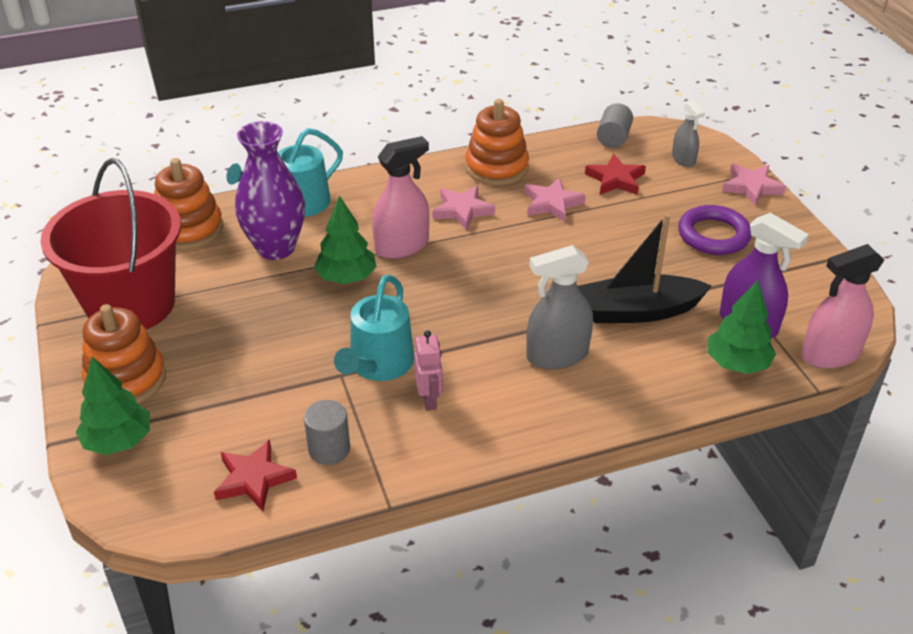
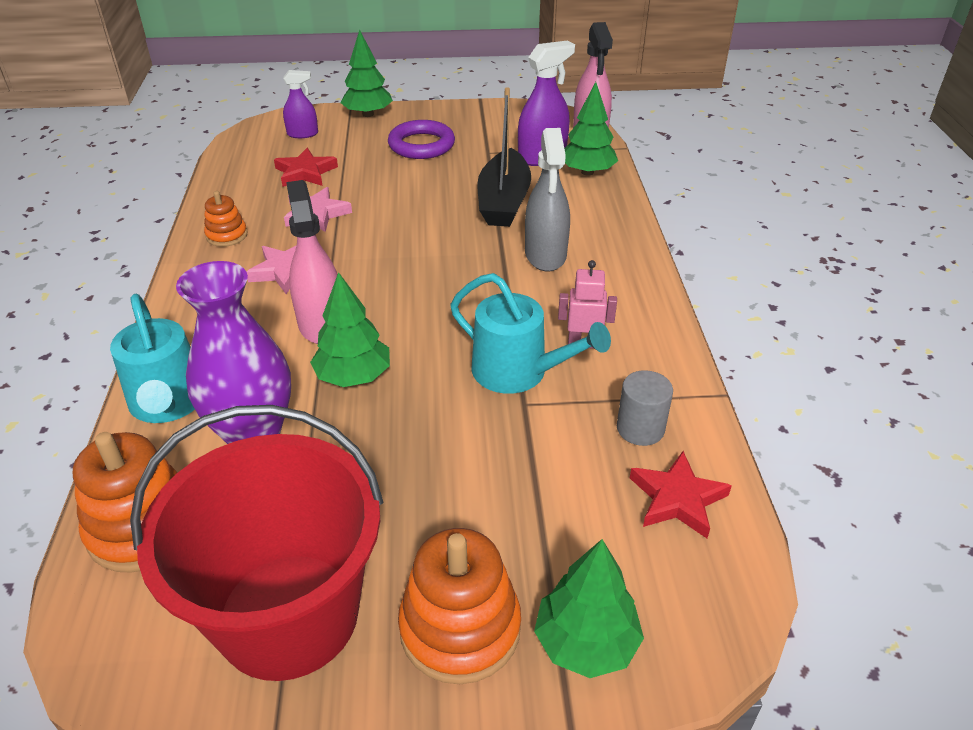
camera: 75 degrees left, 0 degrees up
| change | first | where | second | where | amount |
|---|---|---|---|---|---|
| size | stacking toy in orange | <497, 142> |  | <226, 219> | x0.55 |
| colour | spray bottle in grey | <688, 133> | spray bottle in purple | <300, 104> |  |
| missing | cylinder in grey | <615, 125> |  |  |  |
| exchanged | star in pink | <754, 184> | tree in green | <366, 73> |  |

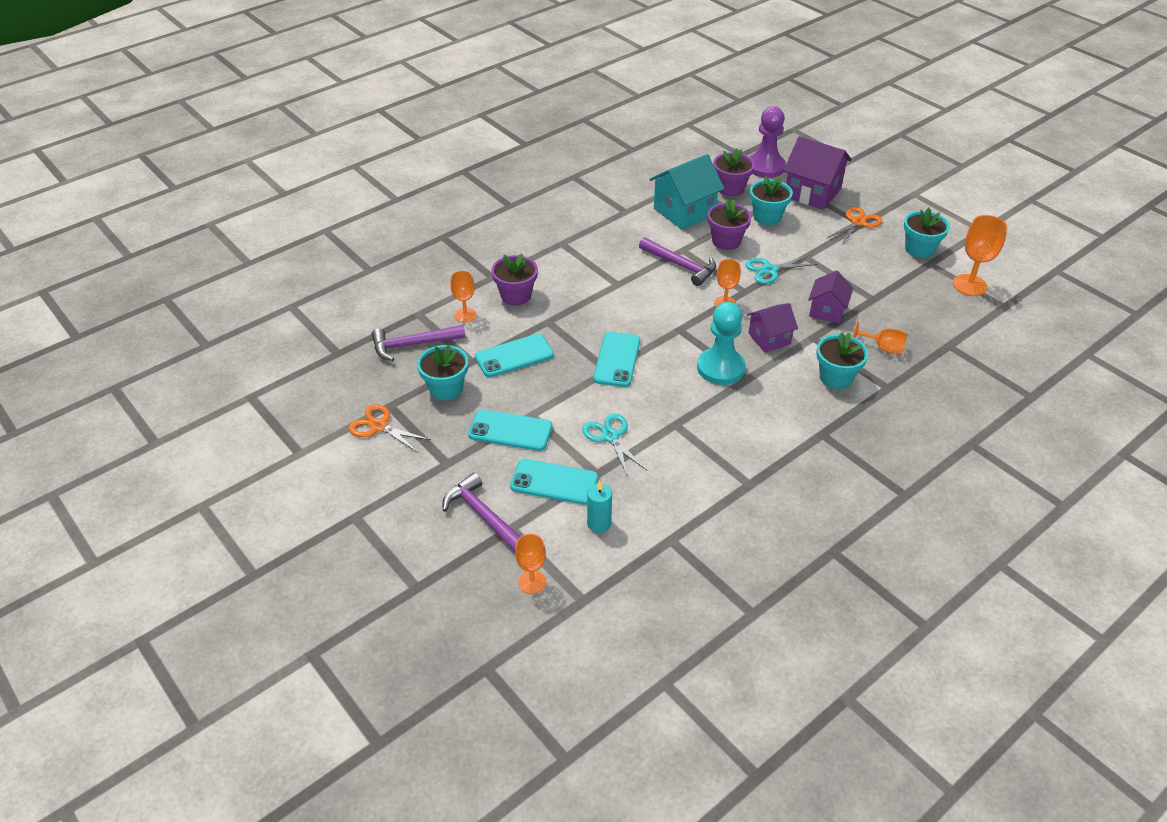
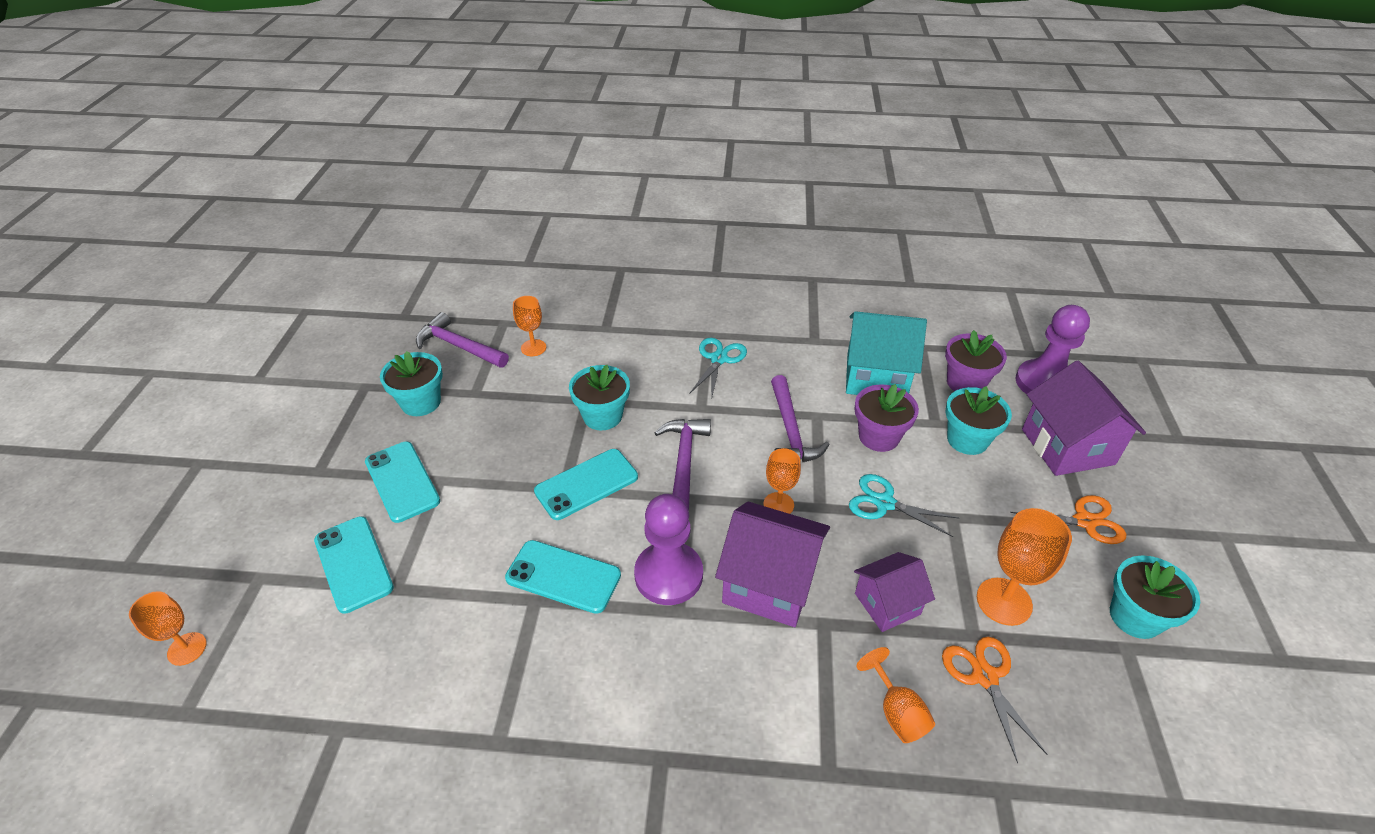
camera: 45 degrees right, 0 degrees up
| change | first | where | second | where | amount |
|---|---|---|---|---|---|
| relocated | goblet in orange | <980, 255> |  | <1024, 567> |  |
| missing | flower pot in purple | <514, 279> |  |  |  |
| colour | pawn in turquoise | <721, 343> | pawn in purple | <668, 549> |  |
| size | house in purple | <772, 327> |  | <772, 564> | x1.63 |
| relocated | flower pot in turquoise | <842, 360> |  | <599, 397> |  |
| relocated | phone in turquoise | <514, 355> |  | <563, 577> |  |
| relocated | scissors in orange | <389, 428> |  | <995, 700> |  |
| relocated | scissors in turquoise | <614, 445> |  | <718, 369> |  |
| relocated | hammer in purple | <482, 512> |  | <682, 464> |  |
| missing | candle in turquoise | <599, 507> |  |  |  |

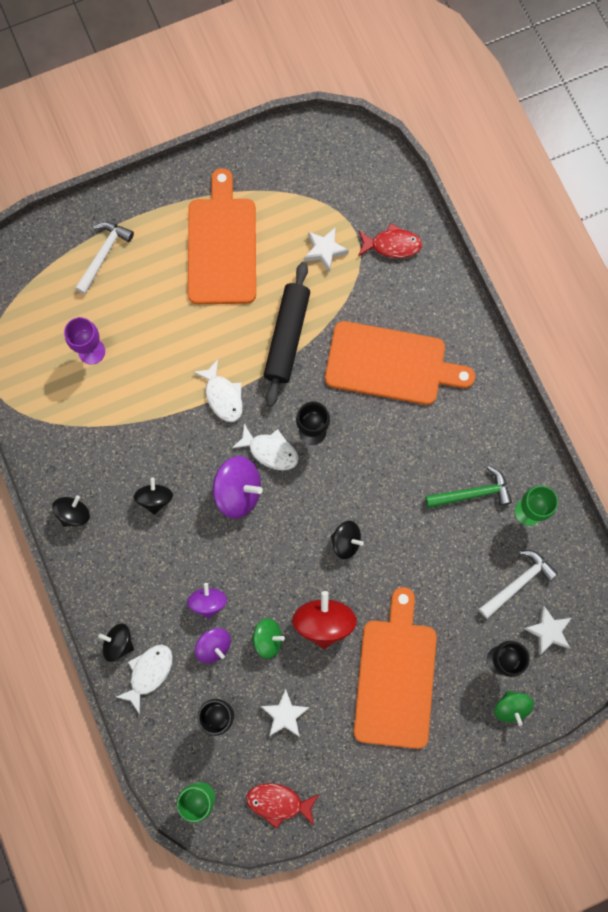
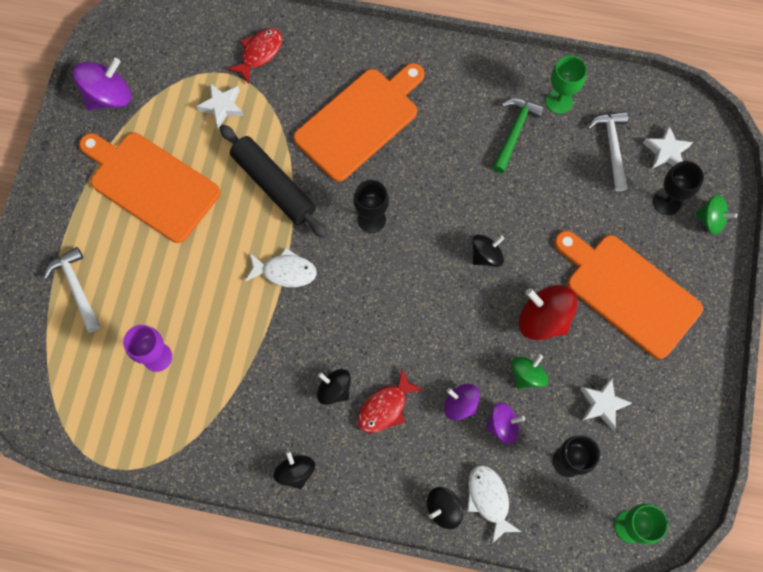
camera: 55 degrees left, 5 degrees down
| change | first | where | second | where | amount |
|---|---|---|---|---|---|
| missing | fish in white | <265, 447> |  |  |  |
| relocated | spinning top in purple | <238, 487> |  | <102, 84> |  |
| relocated | fish in red | <282, 806> |  | <390, 401> |  |

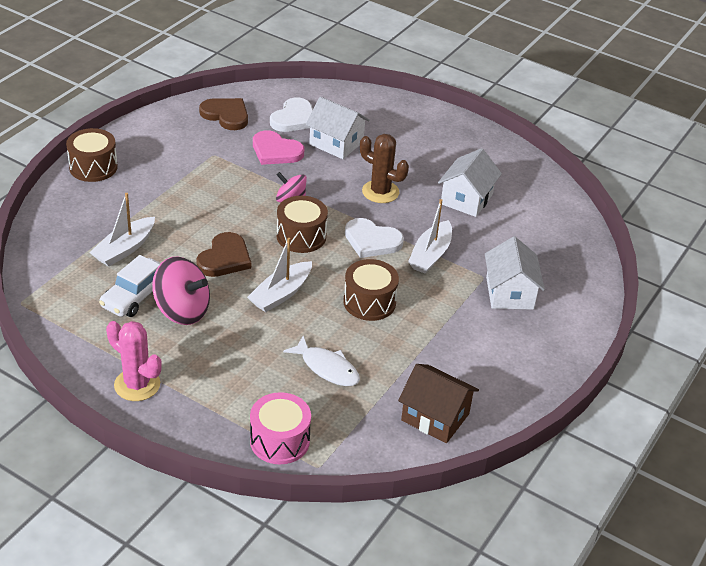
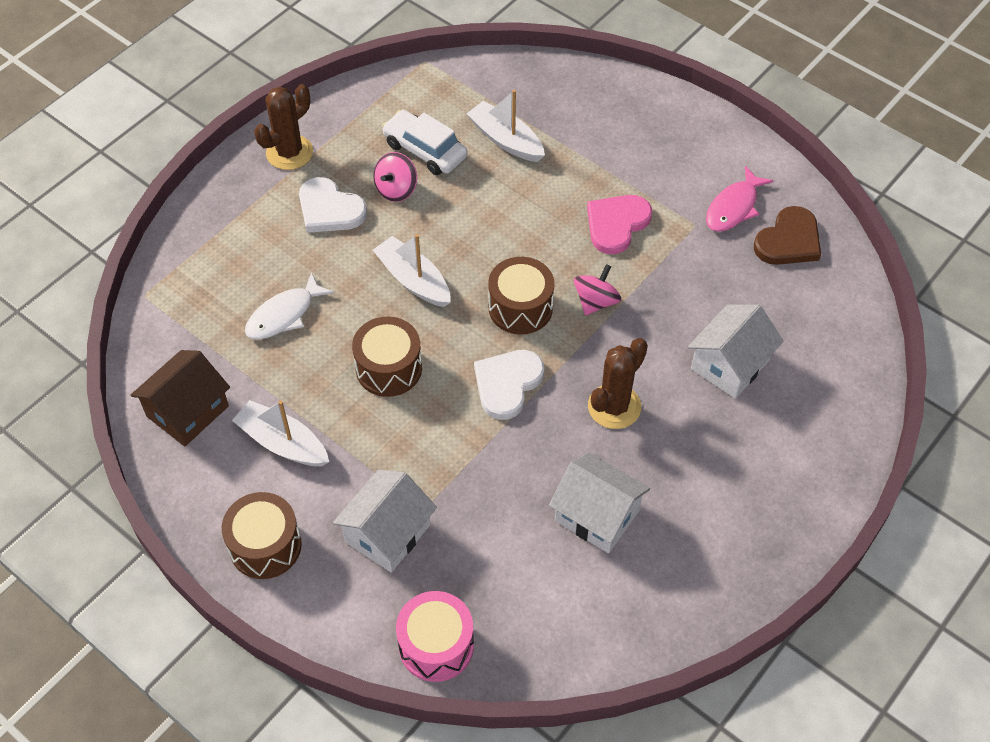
camera: 100 degrees right, 15 degrees up
| change | first | where | second | where | amount |
|---|---|---|---|---|---|
| relocated | heart in white | <291, 114> |  | <333, 205> |  |
| relocated | drum in brown | <92, 155> |  | <262, 535> |  |
| relocated | heart in pink | <278, 147> |  | <619, 224> |  |
| relocated | boat in white | <430, 236> |  | <280, 433> |  |
| missing | heart in brown | <223, 254> |  |  |  |
| spun | house in white | <515, 273> |  | <385, 521> | 60 degrees counterclockwise |
| size | spinning top in pink | <181, 290> |  | <395, 177> | x0.62 |
| colour | cactus in pink | <134, 361> | cactus in brown | <283, 127> |  |
| relocated | drum in pink | <280, 428> |  | <435, 636> |  |
| appeared |  |  | fish in pink | <739, 199> |  |

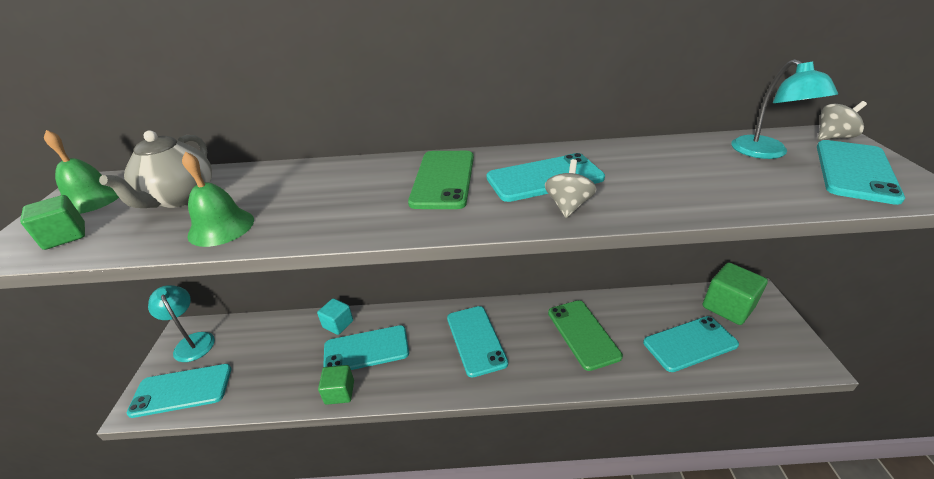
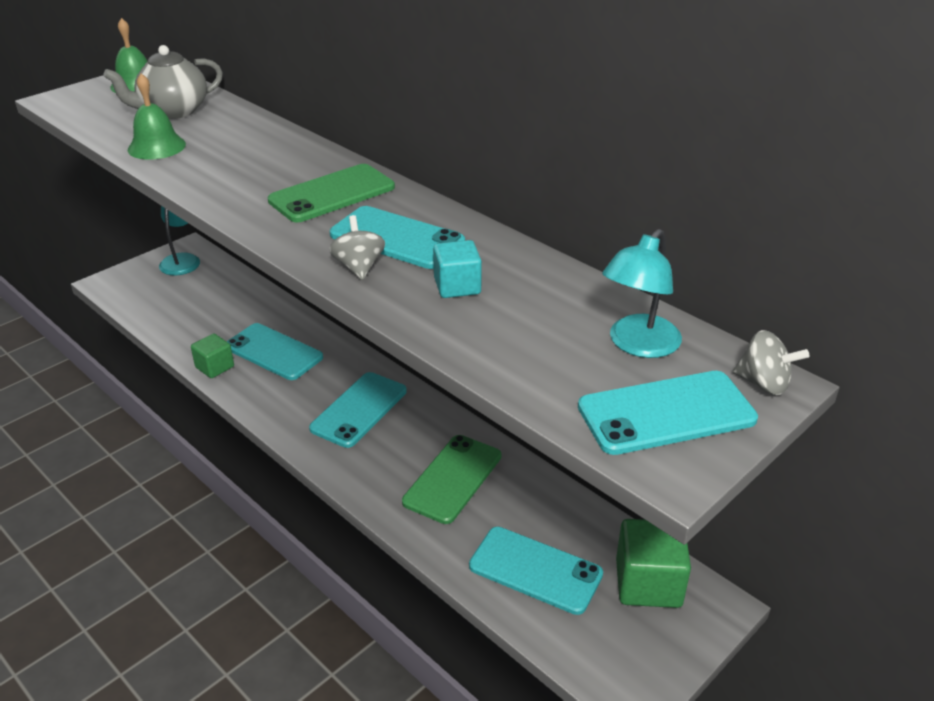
camera: 45 degrees right, 0 degrees up
| change | first | where | second | where | amount |
|---|---|---|---|---|---|
| spun | spinning top in grey | <571, 188> |  | <357, 247> | 75 degrees counterclockwise |
| missing | cube in green | <52, 222> |  |  |  |
| relocated | cube in turquoise | <335, 316> |  | <457, 269> |  |
| missing | phone in turquoise | <179, 391> |  |  |  |

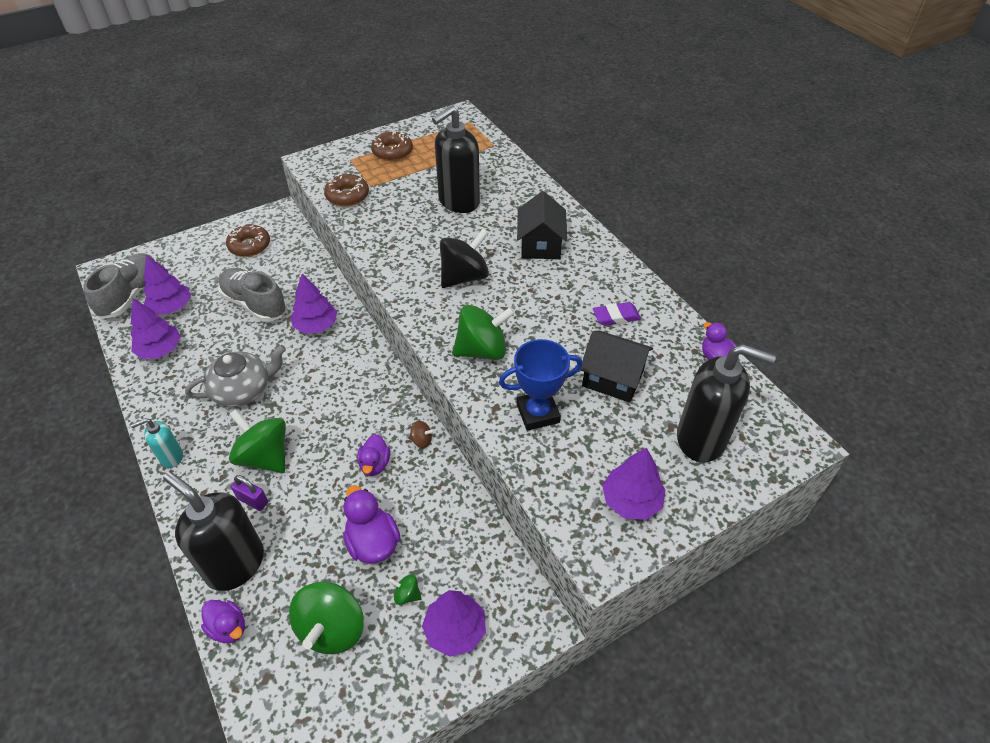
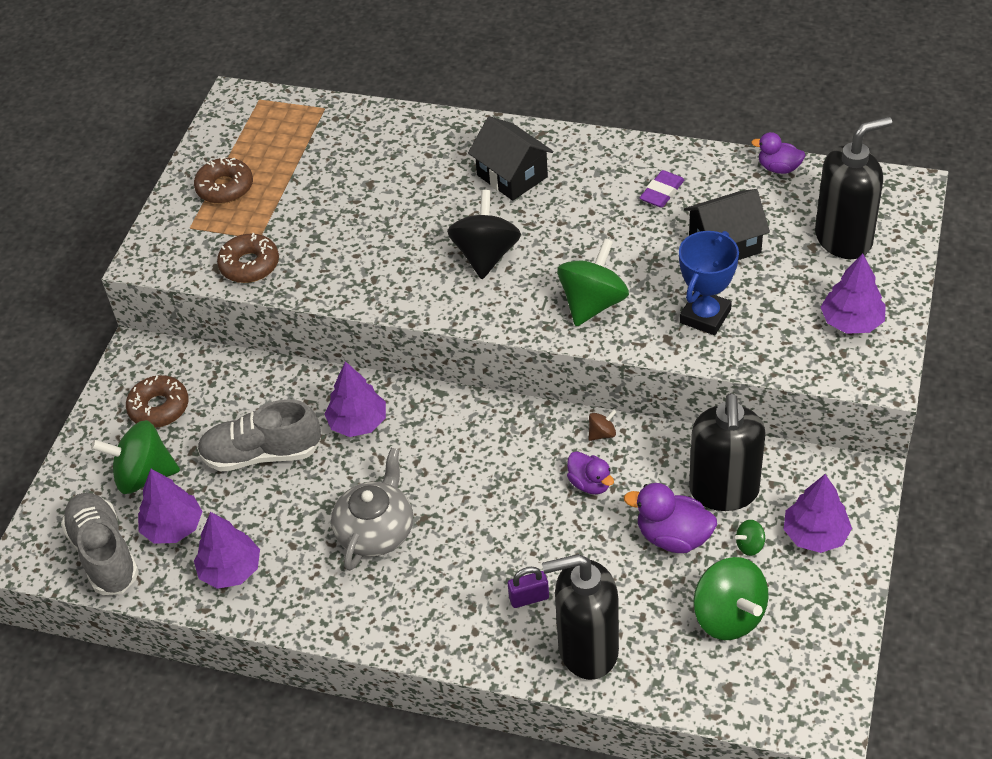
camera: 40 degrees left, 0 degrees up
| change | first | where | second | where | amount |
|---|---|---|---|---|---|
| relocated | soap dispenser in black | <456, 159> |  | <727, 452> |  |
| relocated | spinning top in green | <257, 441> |  | <135, 457> |  |
| missing | soap dispenser in turquoise | <157, 443> |  |  |  |
| missing | duck in purple | <223, 621> |  |  |  |

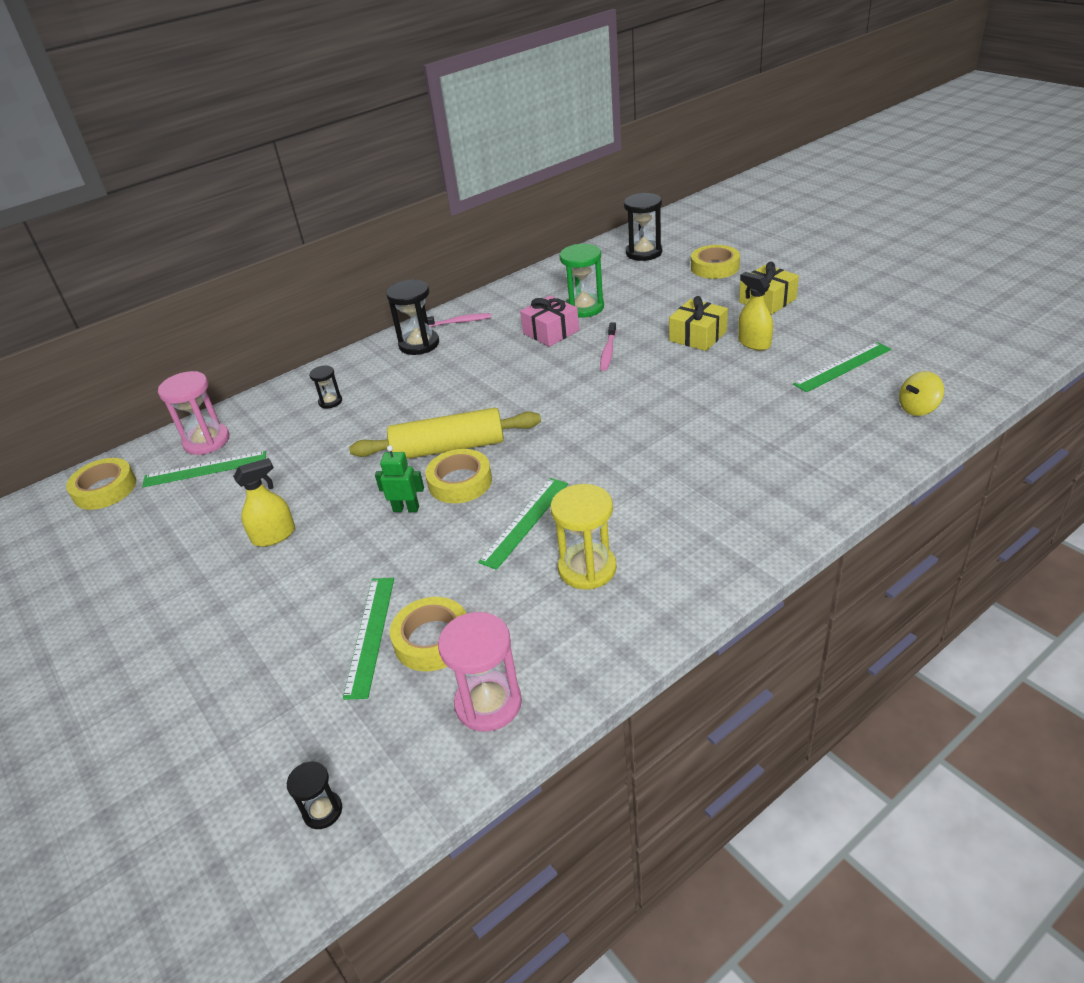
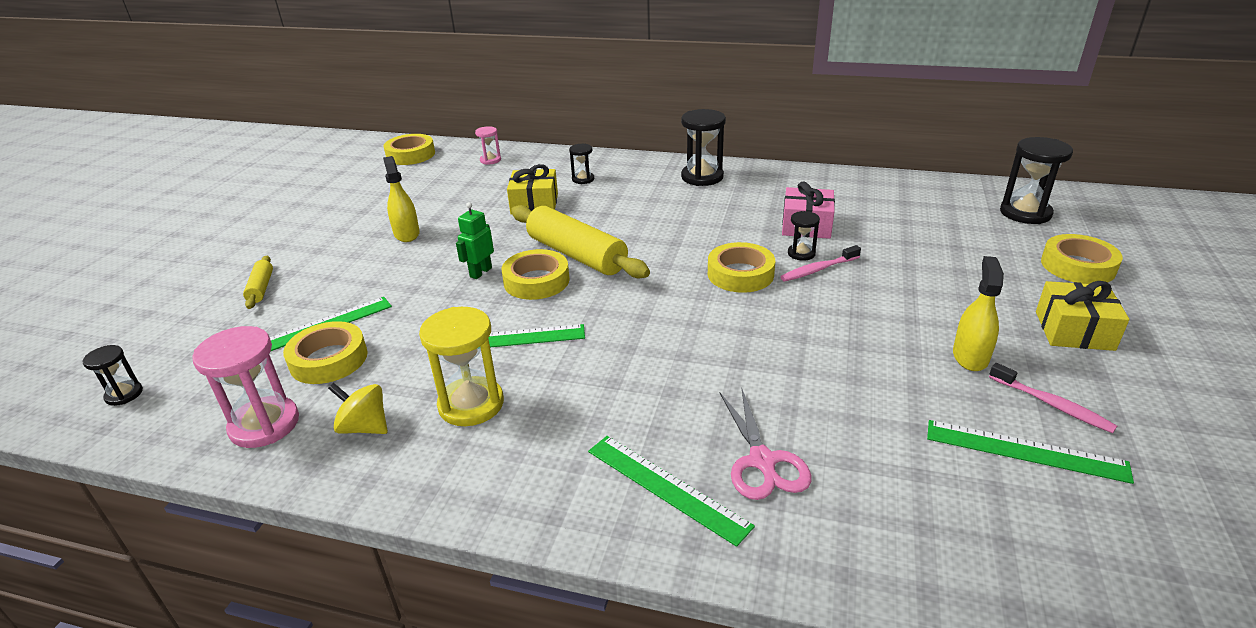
camera: 50 degrees right, 5 degrees down
| change | first | where | second | where | amount |
|---|---|---|---|---|---|
| missing | hourglass in green | <582, 281> |  |  |  |
| relocated | gift in yellow | <698, 323> |  | <532, 189> |  |
| relocated | toothbrush in pink | <459, 320> |  | <1053, 398> |  |
| size | hourglass in pink | <193, 413> |  | <488, 145> | x0.54 |
| relocated | spinning top in yellow | <921, 393> |  | <358, 408> |  |
| spun | robot in green | <399, 478> |  | <475, 240> | 120 degrees counterclockwise |
| relocated | ruler in green | <204, 469> |  | <671, 491> |  |
| spun | spray bottle in yellow | <264, 502> |  | <401, 199> | 135 degrees counterclockwise |
| appeared |  |  | hourglass in black | <804, 236> |  |
| appeared |  |  | tape in yellow | <741, 267> |  |
| appeared |  |  | rolling pin in yellow | <258, 282> |  |
| appeared |  |  | scissors in pink | <765, 444> |  |

